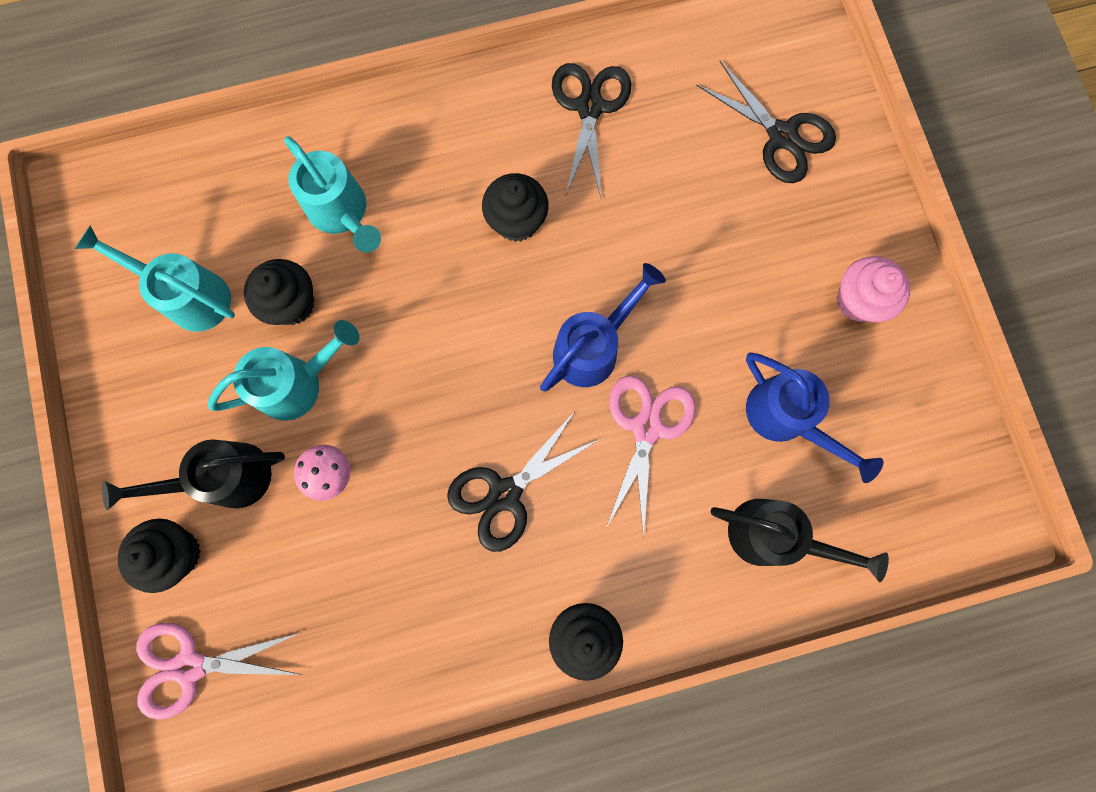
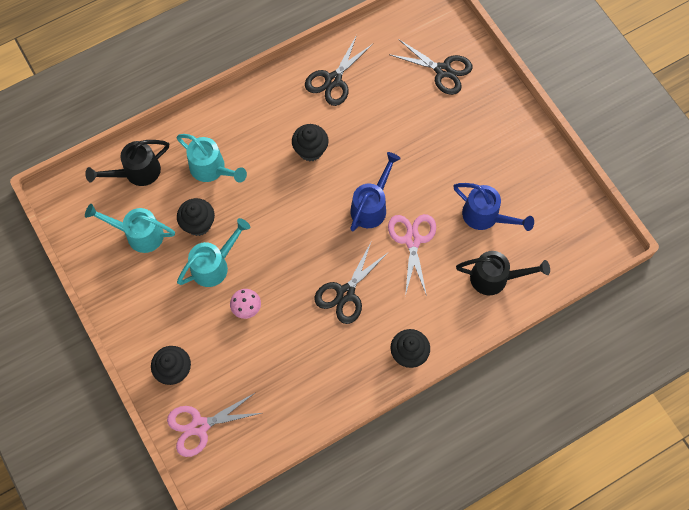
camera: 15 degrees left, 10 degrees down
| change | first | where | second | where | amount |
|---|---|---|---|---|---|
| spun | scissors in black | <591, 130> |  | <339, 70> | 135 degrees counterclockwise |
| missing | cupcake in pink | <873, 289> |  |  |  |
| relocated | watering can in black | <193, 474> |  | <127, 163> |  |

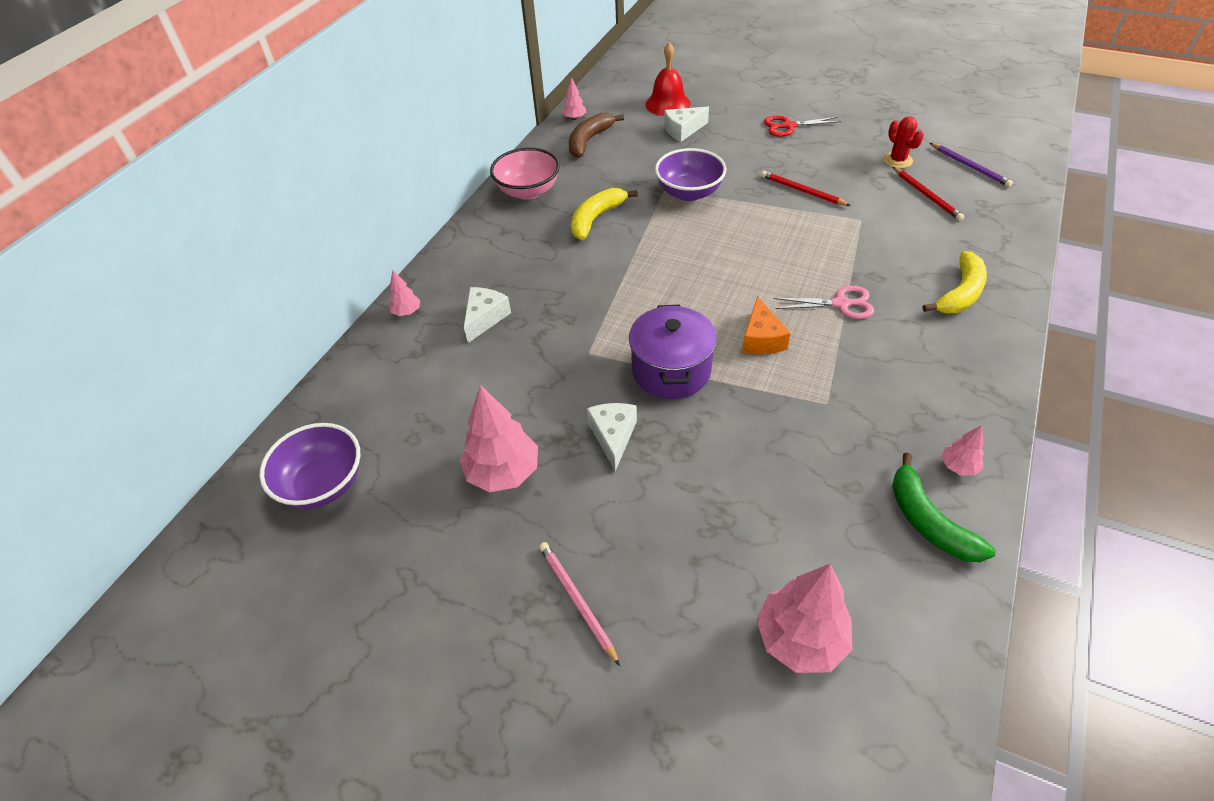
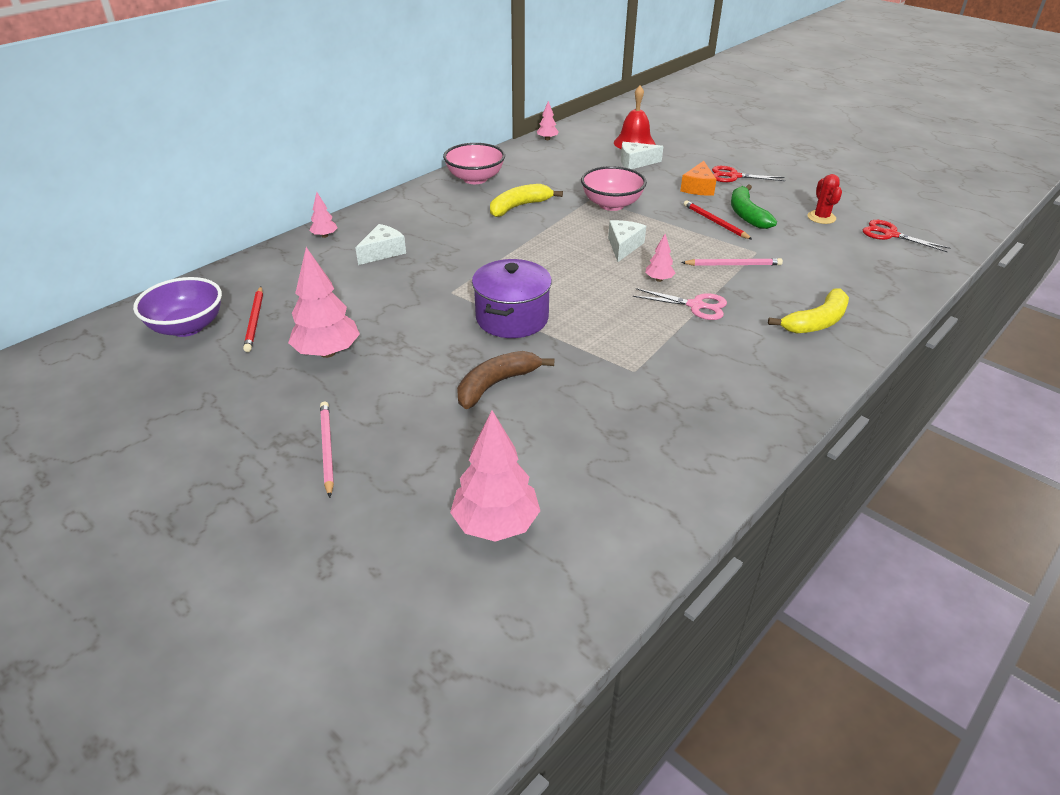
camera: 15 degrees right, 10 degrees down
| change | first | where | second | where | amount |
|---|---|---|---|---|---|
| relocated | banana in brown | <596, 135> |  | <505, 380> |  |
| exchanged | pencil in purple | <971, 165> | scissors in red | <906, 236> |  |
| colour | bowl in purple | <690, 174> | bowl in pink | <614, 188> |  |
| relocated | pencil in red | <928, 194> |  | <253, 319> |  |
| relocated | cheese in orange | <766, 325> |  | <698, 178> |  |
| relocated | cheese in white | <612, 437> |  | <627, 241> |  |
| relocated | tree in pink | <962, 450> |  | <660, 258> |  |
| relocated | banana in green | <944, 507> |  | <754, 206> |  |
| appeared |  |  | pencil in pink | <732, 262> |  |

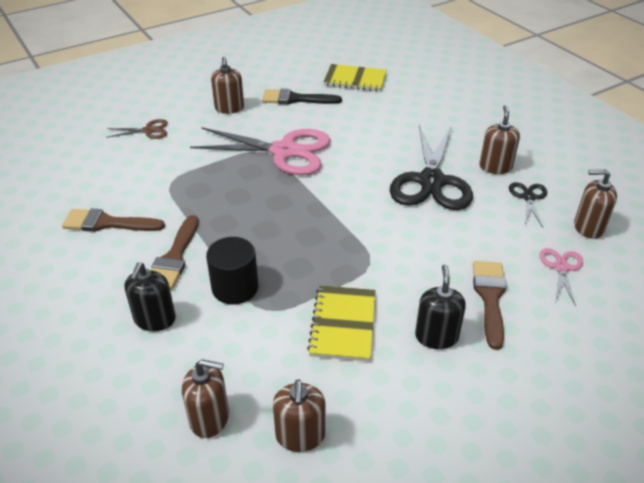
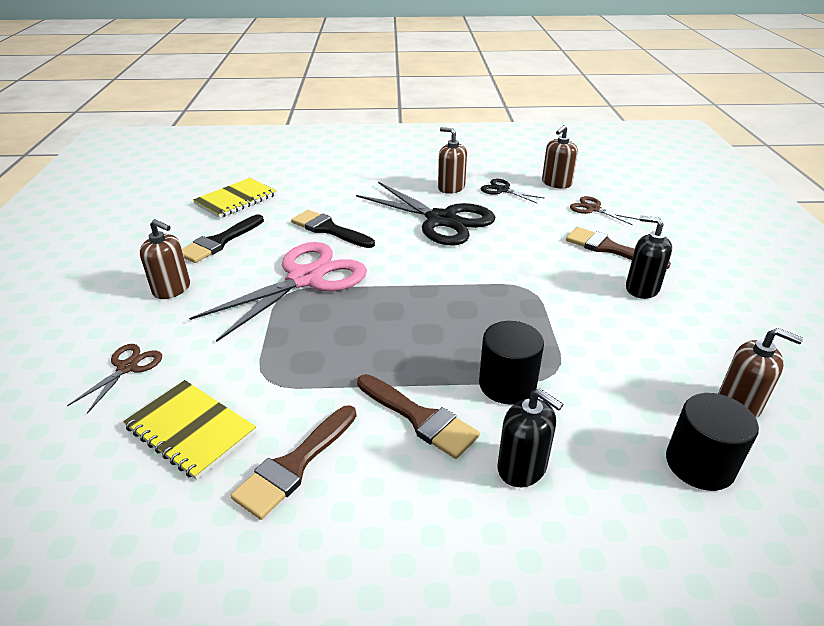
camera: 60 degrees left, 5 degrees down
| change | first | where | second | where | amount |
|---|---|---|---|---|---|
| colour | scissors in pink | <561, 277> | scissors in brown | <604, 210> |  |
| relocated | notebook in yellow | <341, 323> |  | <189, 430> |  |
| exchanged | soap dispenser in brown | <205, 398> | cylinder in black | <712, 442> |  |
| appeared |  |  | brush in black | <333, 229> |  |

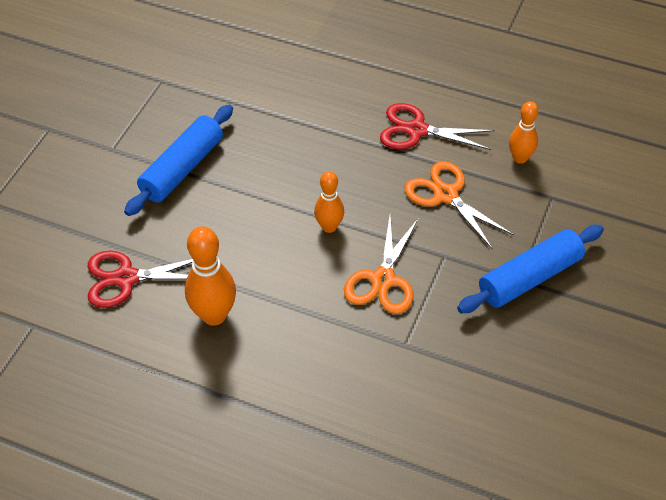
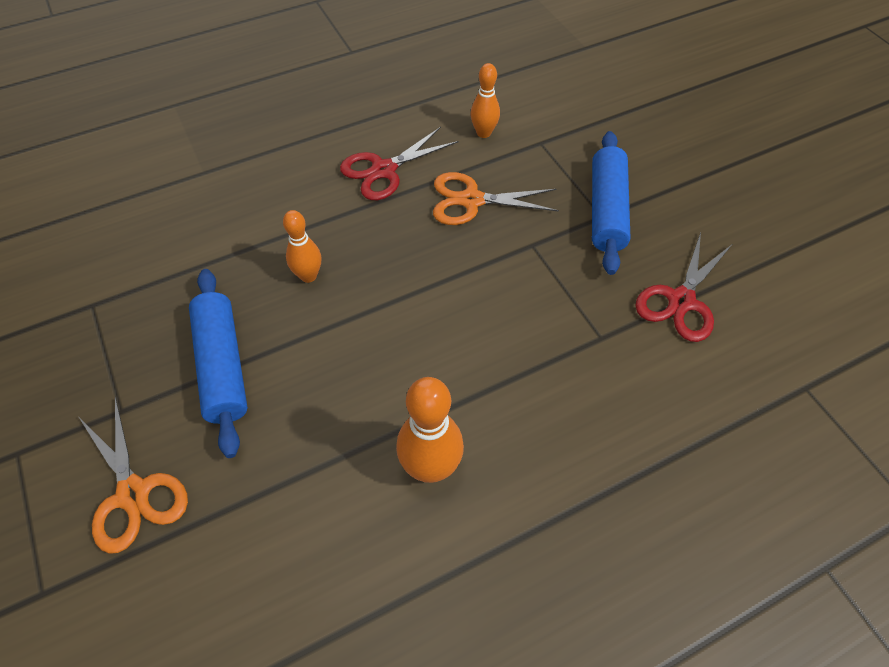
camera: 50 degrees left, 5 degrees up
| change | first | where | second | where | amount |
|---|---|---|---|---|---|
| relocated | bowling pin in orange | <329, 202> |  | <302, 246> |  |
| relocated | scissors in orange | <381, 265> |  | <133, 475> |  |
| relocated | scissors in red | <140, 279> |  | <683, 287> |  |

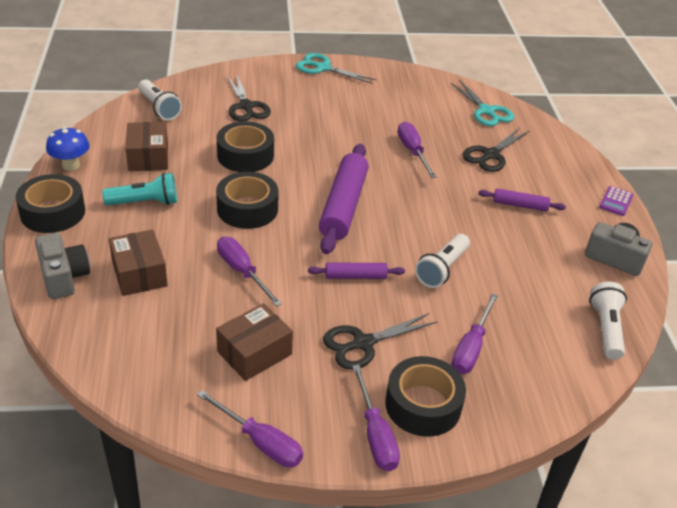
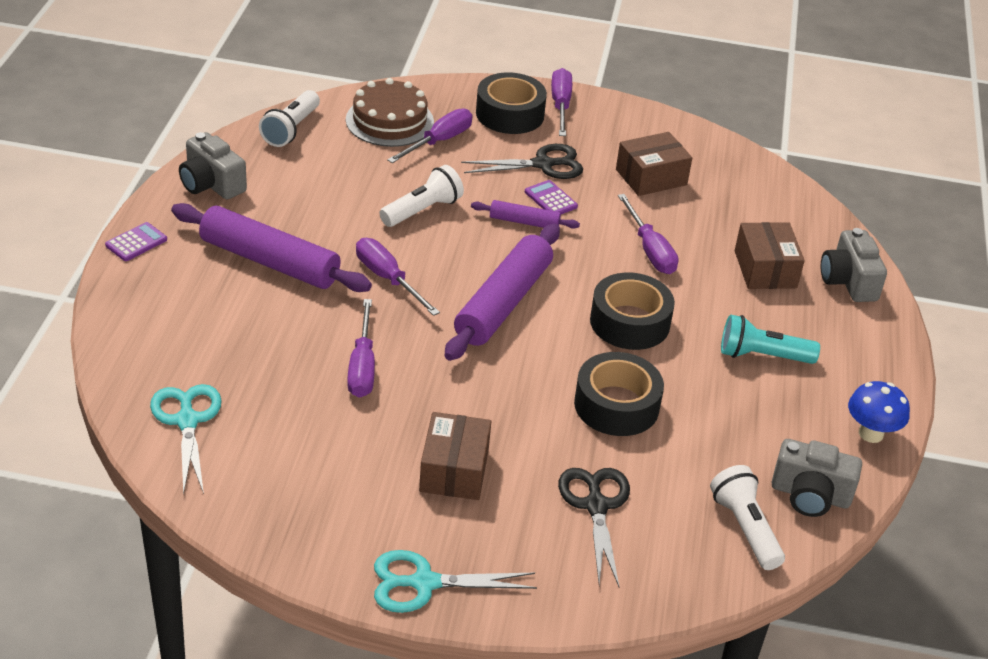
camera: 165 degrees left, 0 degrees up
| change | first | where | second | where | amount |
|---|---|---|---|---|---|
| spun | scissors in turquoise | <336, 68> |  | <455, 581> | 135 degrees clockwise |
| relocated | box in brown | <146, 146> |  | <455, 456> |  |
| missing | scissors in black | <496, 150> |  |  |  |
| missing | tape in black | <50, 203> |  |  |  |
| size | rolling pin in purple | <522, 200> |  | <271, 247> | x1.99 |
| relocated | screwdriver in purple | <250, 428> |  | <398, 277> |  |
| appeared |  |  | cake in brown | <390, 112> |  |
| appeared |  |  | calculator in purple | <551, 197> |  |
| appeared |  |  | camera in grey | <816, 478> |  |

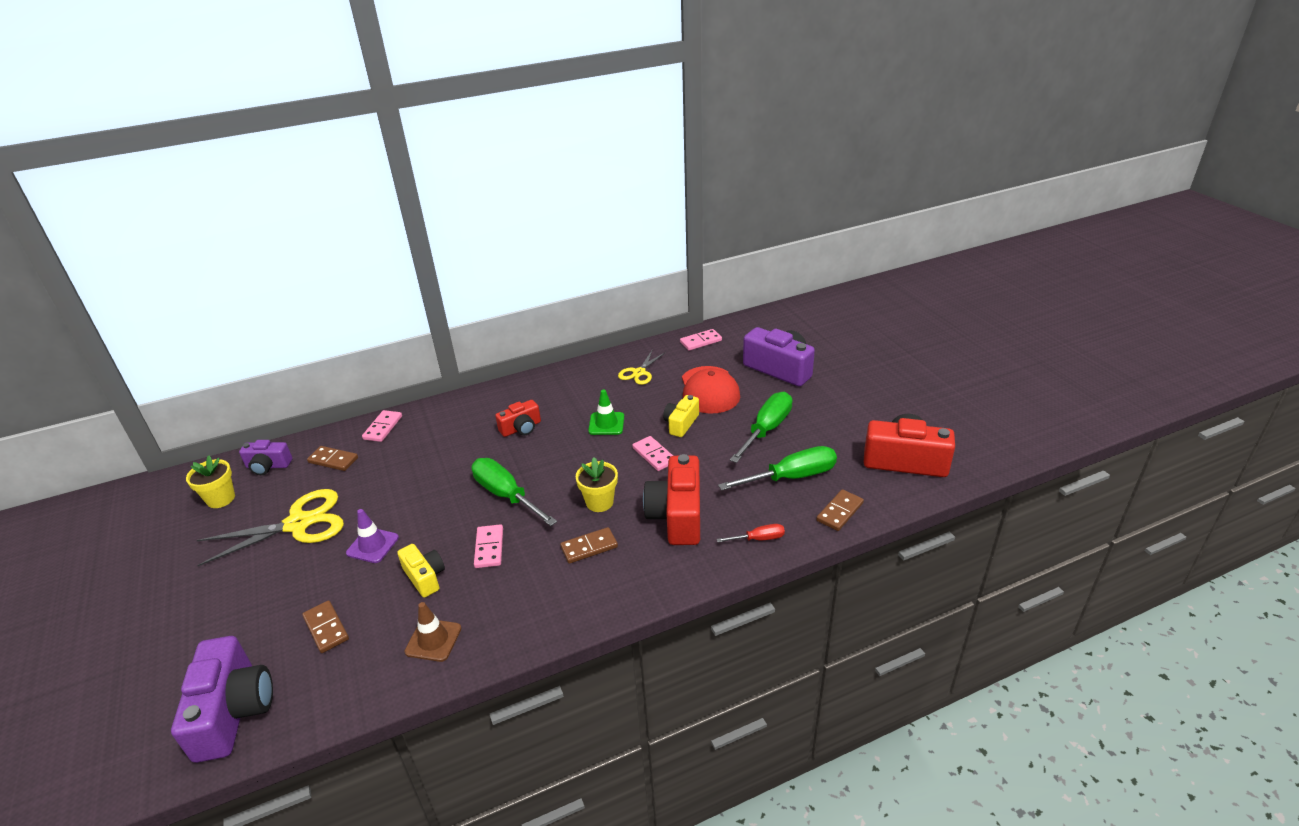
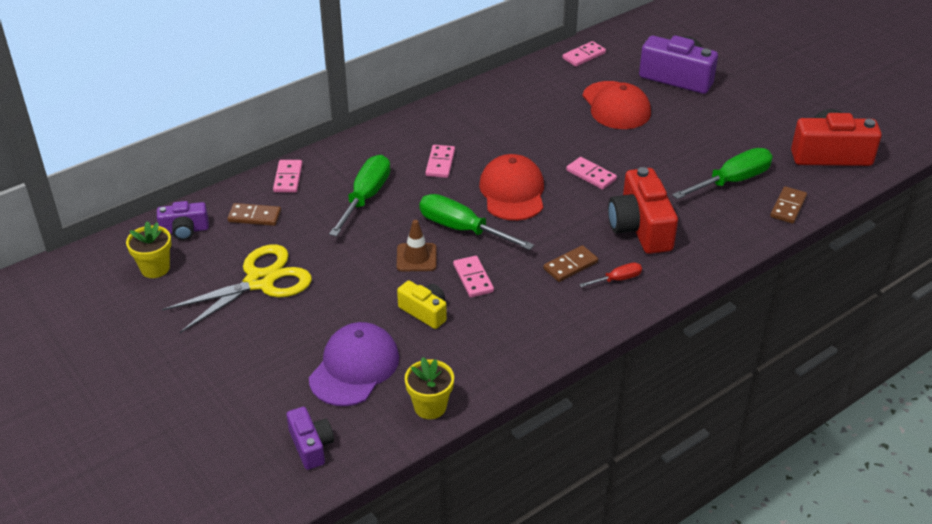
camera: 15 degrees left, 5 degrees up
| change | first | where | second | where | amount |
|---|---|---|---|---|---|
| missing | scissors in yellow | <642, 368> |  |  |  |
| missing | traffic cone in green | <606, 412> |  |  |  |
| relocated | screwdriver in green | <761, 427> |  | <359, 196> |  |
| missing | camera in yellow | <681, 416> |  |  |  |
| exchanged | camera in red | <518, 418> | domino in pink | <440, 161> |  |
| relocated | flower pot in yellow | <597, 484> |  | <429, 388> |  |
| missing | traffic cone in purple | <372, 536> |  |  |  |
| relocated | screwdriver in red | <751, 533> |  | <610, 275> |  |
| exchanged | domino in brown | <325, 626> | cap in purple | <354, 364> |  |
| relocated | traffic cone in brown | <433, 632> |  | <417, 245> |  |
| size | camera in purple | <222, 699> |  | <310, 438> | x0.57 |
| appeared |  |  | cap in red | <511, 187> |  |

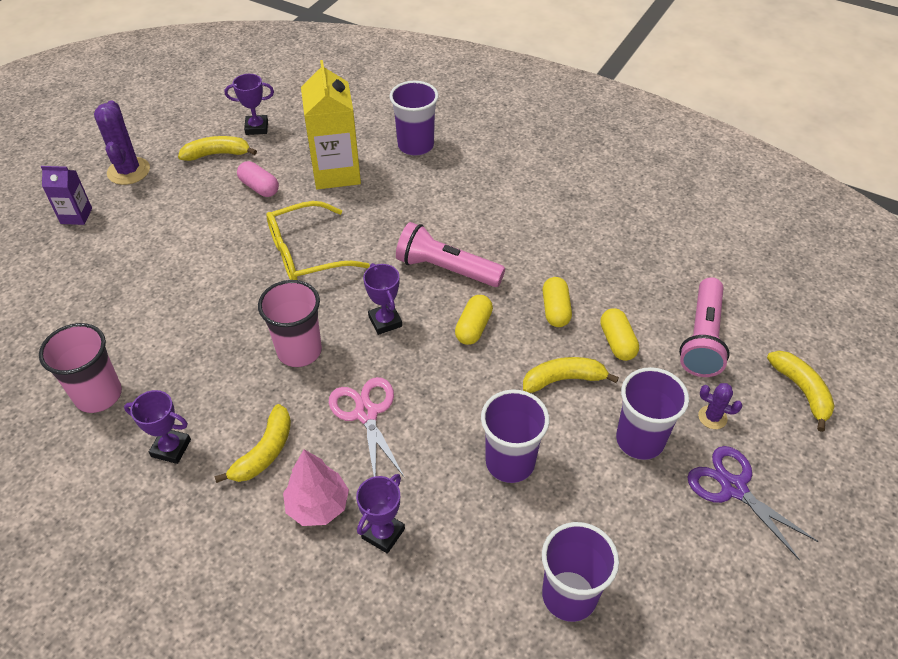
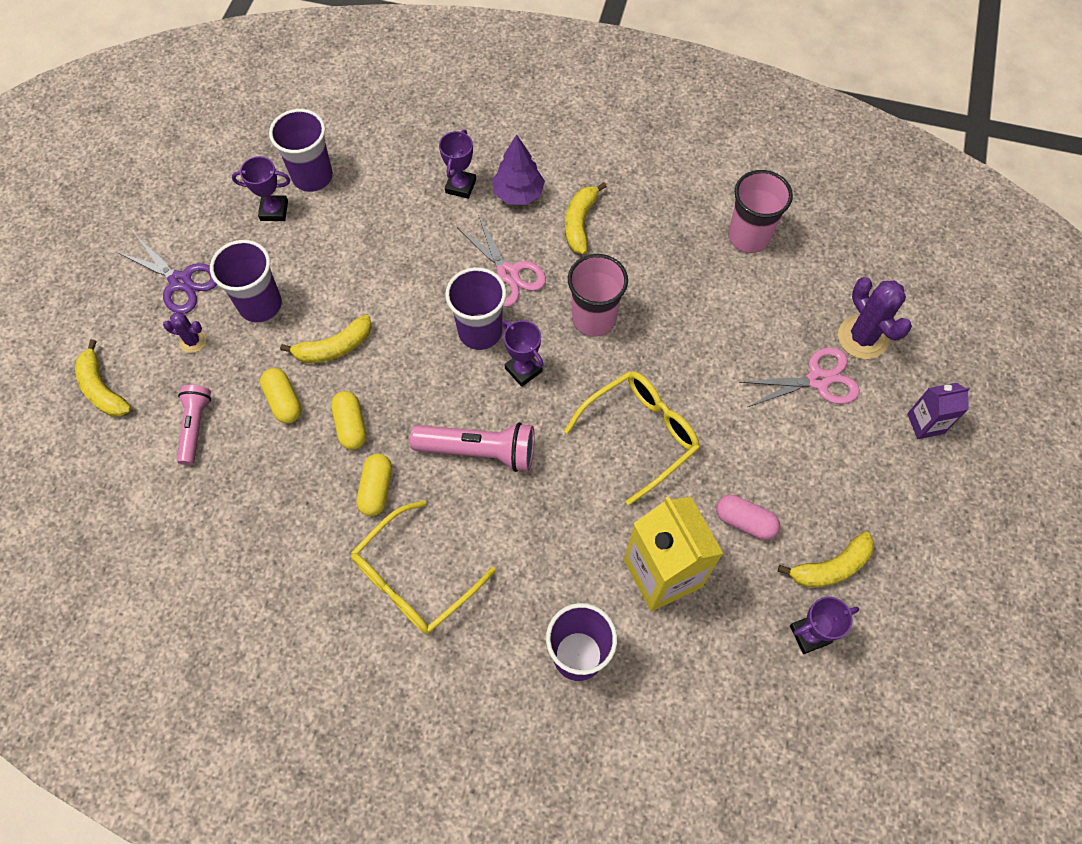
camera: 165 degrees right, 15 degrees up
| change | first | where | second | where | amount |
|---|---|---|---|---|---|
| relocated | cactus in purple | <122, 142> |  | <875, 318> |  |
| size | flashlight in pink | <704, 327> |  | <194, 425> | x0.65 |
| relocated | capsule in yellow | <474, 320> |  | <374, 485> |  |
| relocated | cup in purple | <515, 436> |  | <475, 308> |  |
| relocated | trophy in purple | <157, 427> |  | <261, 188> |  |
| colour | tree in pink | <316, 487> | tree in purple | <518, 169> |  |
| appeared |  |  | scissors in pink | <799, 377> |  |
| appeared |  |  | glasses in yellow | <423, 567> |  |

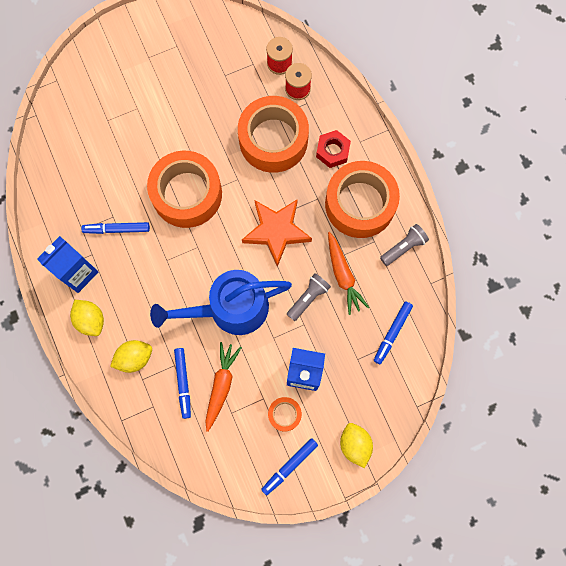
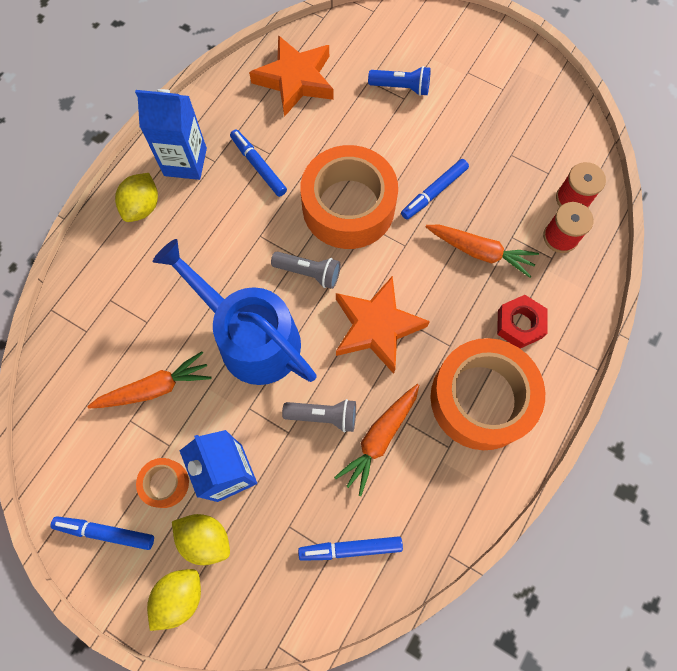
camera: 55 degrees right, 5 degrees down
| change | first | where | second | where | amount |
|---|---|---|---|---|---|
| exchanged | tape in orange | <273, 134> | carrot in orange | <482, 251> |  |
| relocated | flashlight in grey | <404, 245> |  | <305, 270> |  |
| relocated | lemon in yellow | <131, 356> |  | <201, 539> |  |
| relocated | marker in blue | <182, 383> |  | <435, 189> |  |
| appeared |  |  | star in orange | <291, 76> |  |
| appeared |  |  | flashlight in blue | <399, 81> |  |

